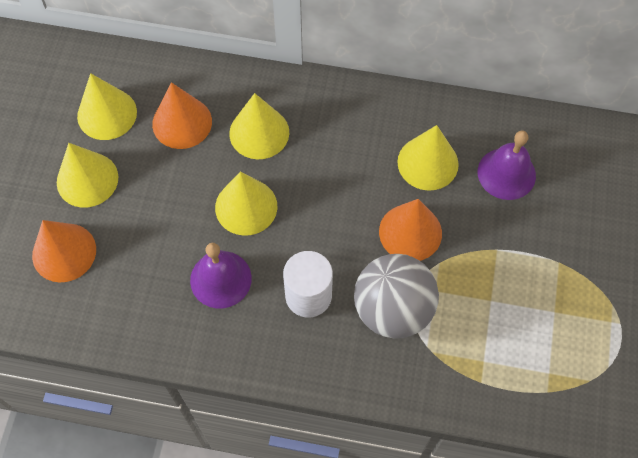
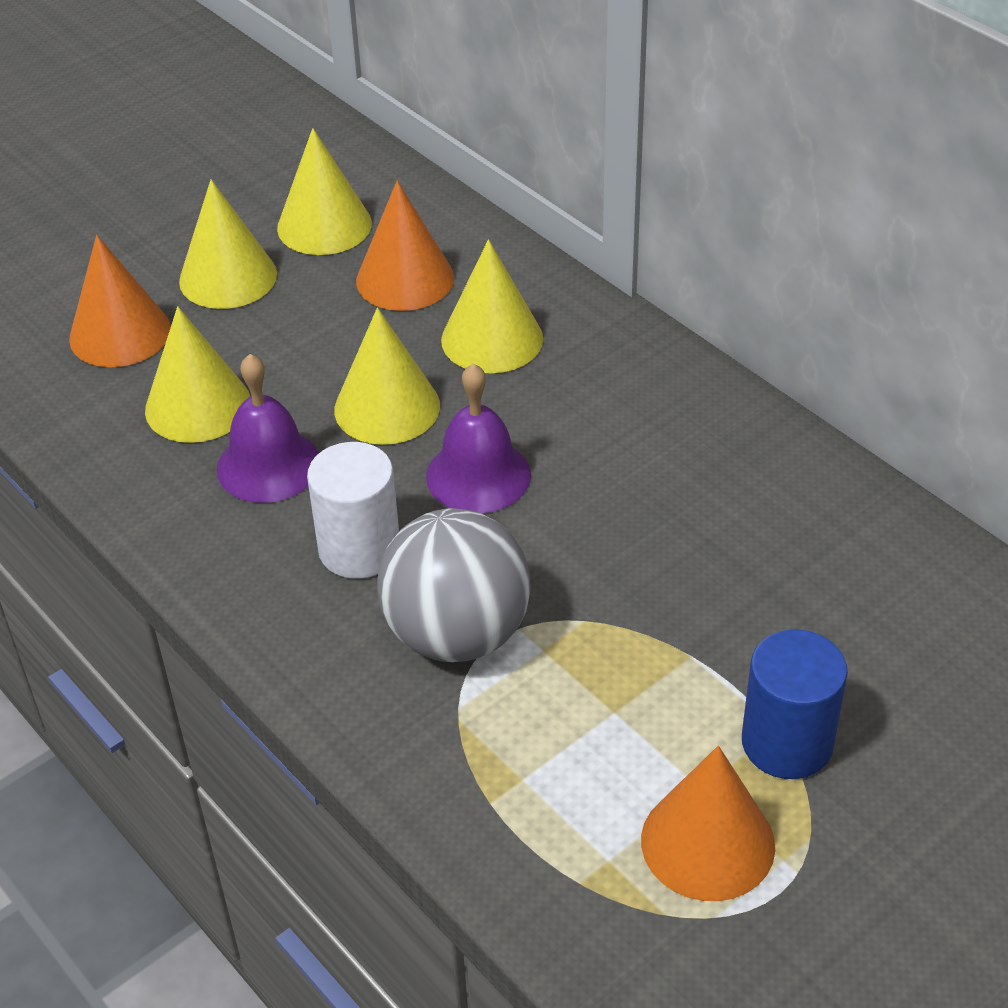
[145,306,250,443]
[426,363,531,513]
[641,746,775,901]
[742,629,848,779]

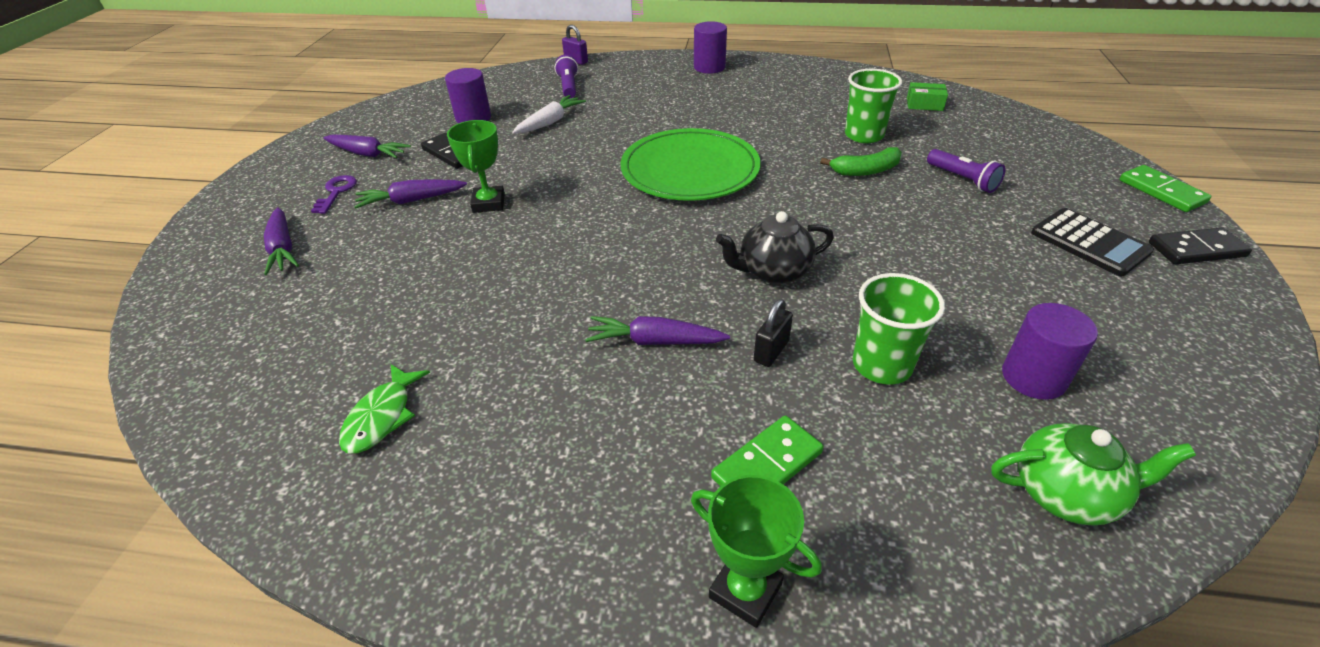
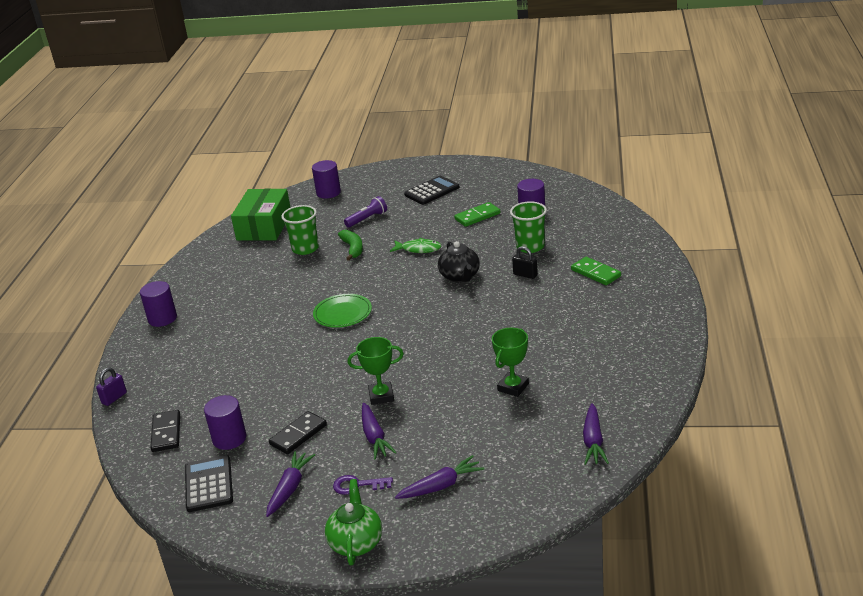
[555,55,578,98] (first image)
[231,188,291,241]
[512,95,586,134] (first image)
[313,294,372,328]
[454,202,500,227]
[150,410,180,452]
[583,403,609,465]
[390,238,442,253]
[325,479,382,565]
[492,328,529,397]
[312,160,341,199]
[185,455,233,512]

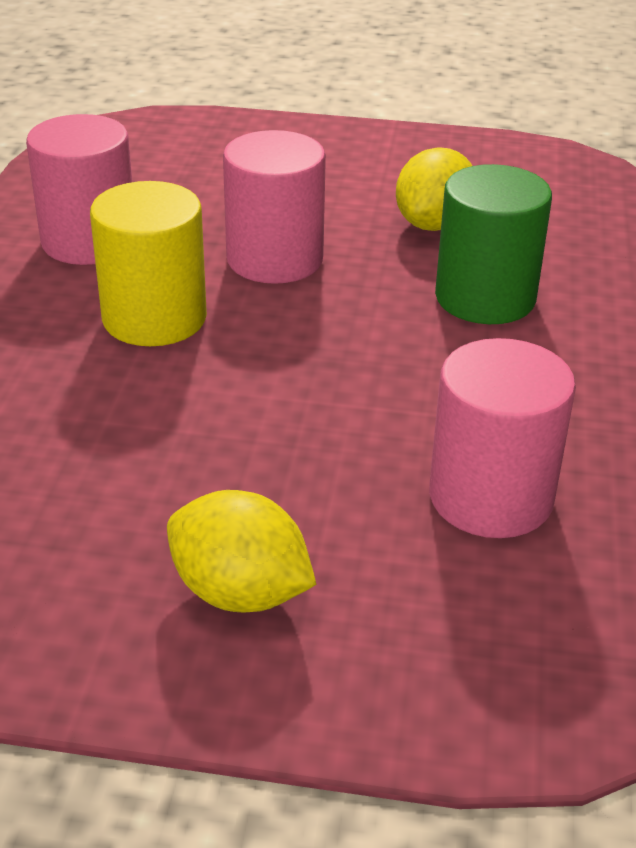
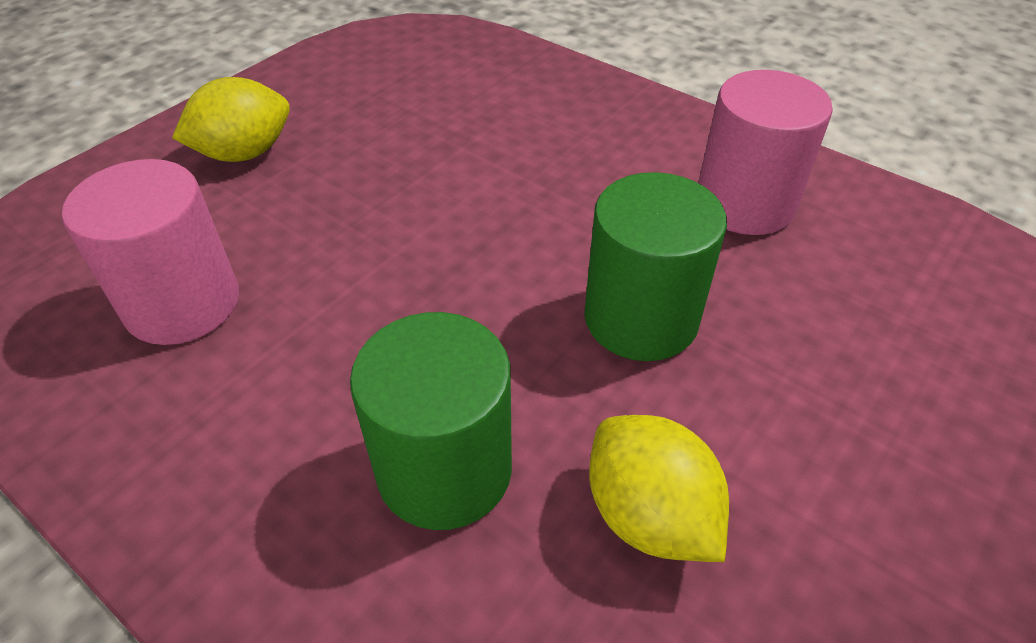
[584,172,727,361]
[90,181,207,346] (first image)

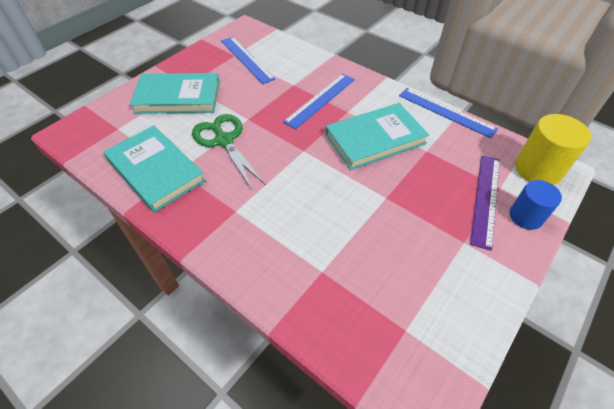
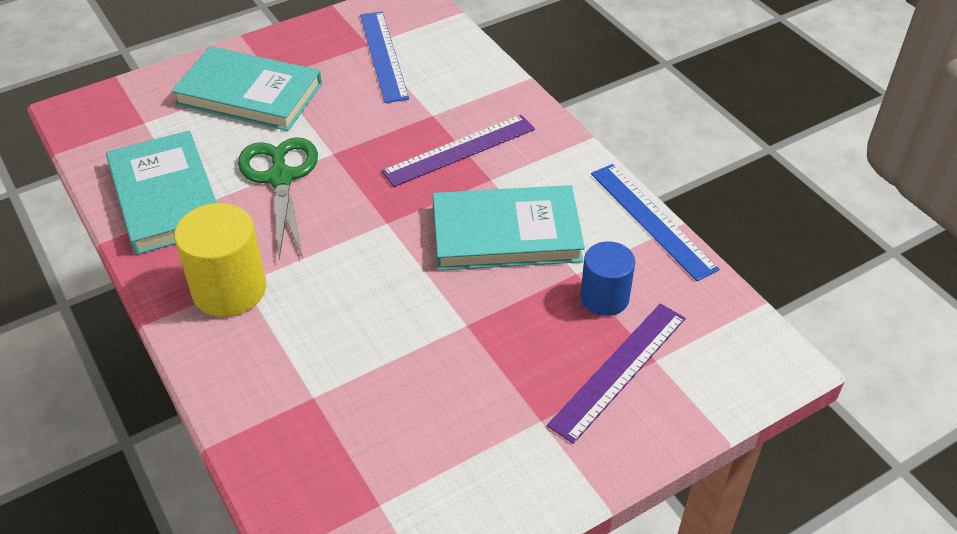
[381,115,535,187]
[174,203,266,317]
[580,241,635,316]

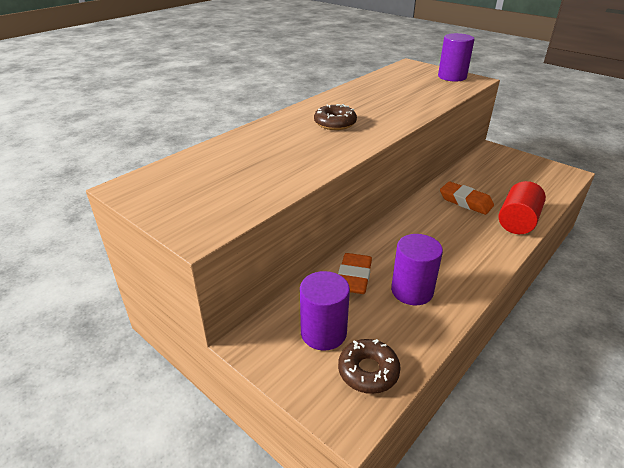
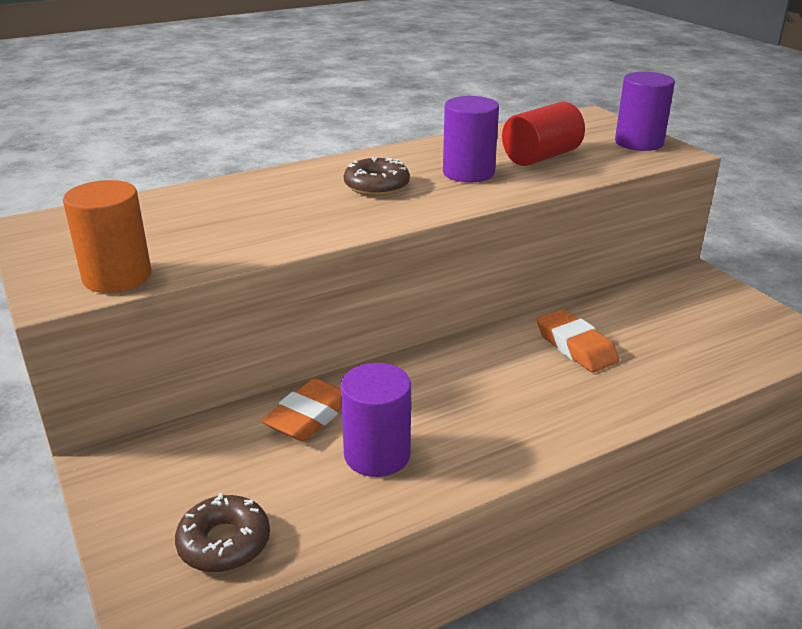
[502,102,585,166]
[443,96,499,182]
[63,180,151,293]

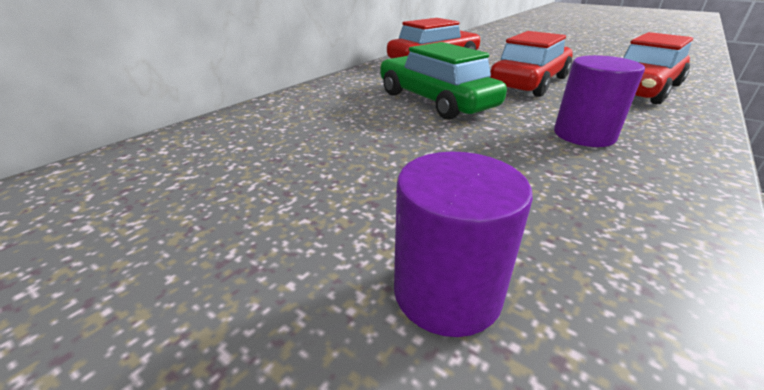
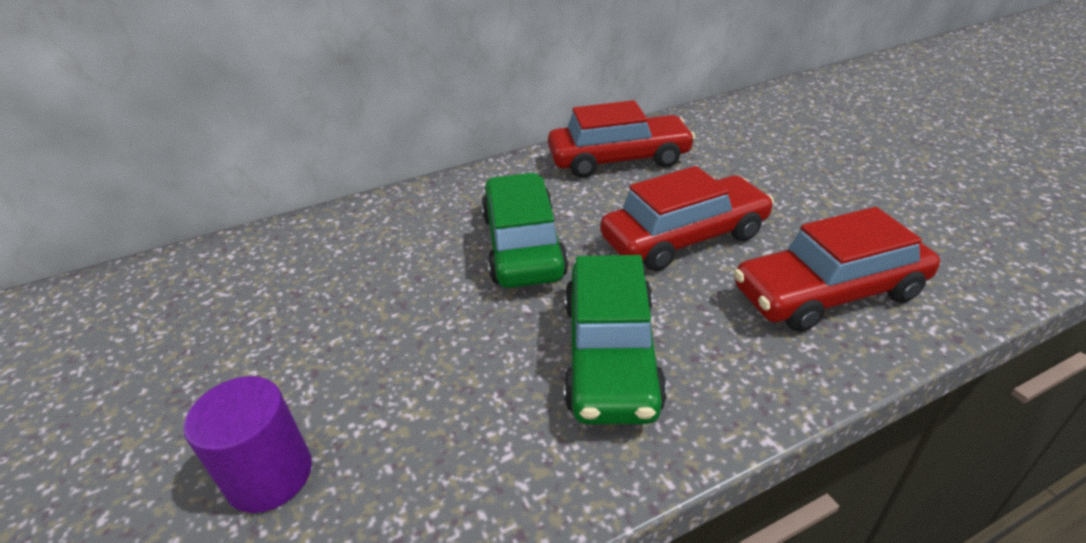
[564,255,667,424]

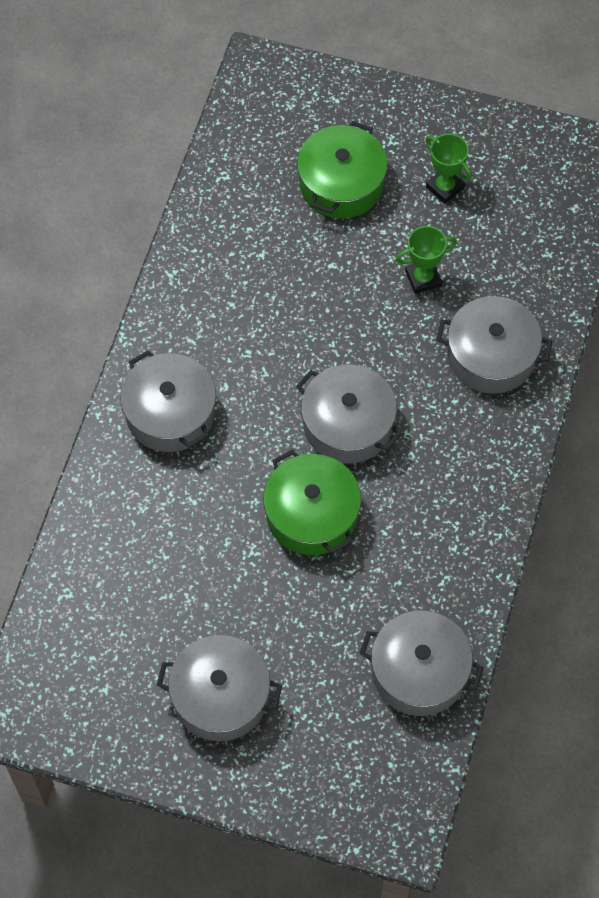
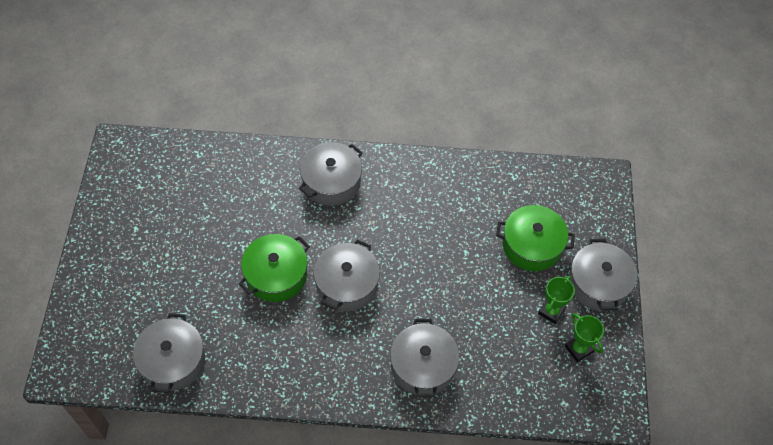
[565,313,604,362]
[569,239,637,311]

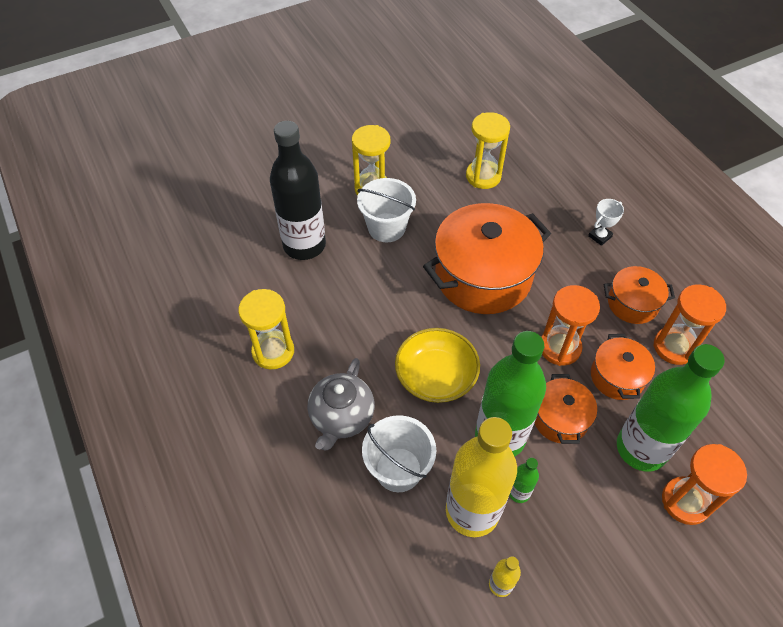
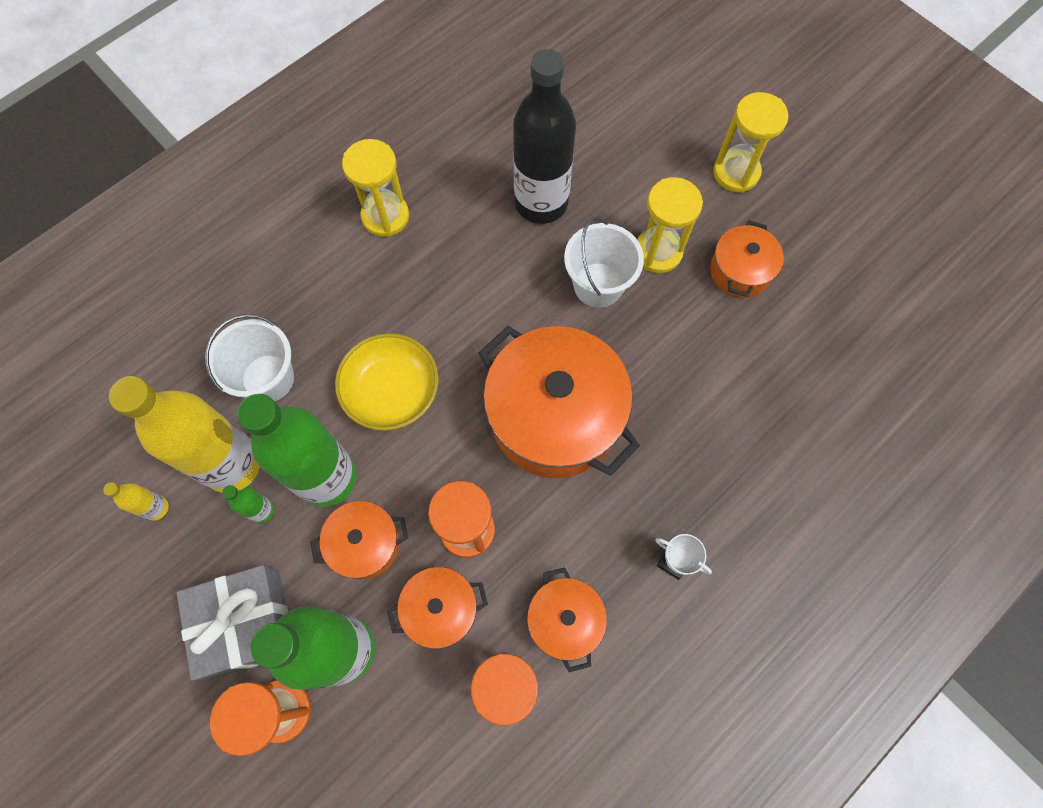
[713,92,789,193]
[308,358,375,451] (first image)
[710,220,784,298]
[176,565,288,681]

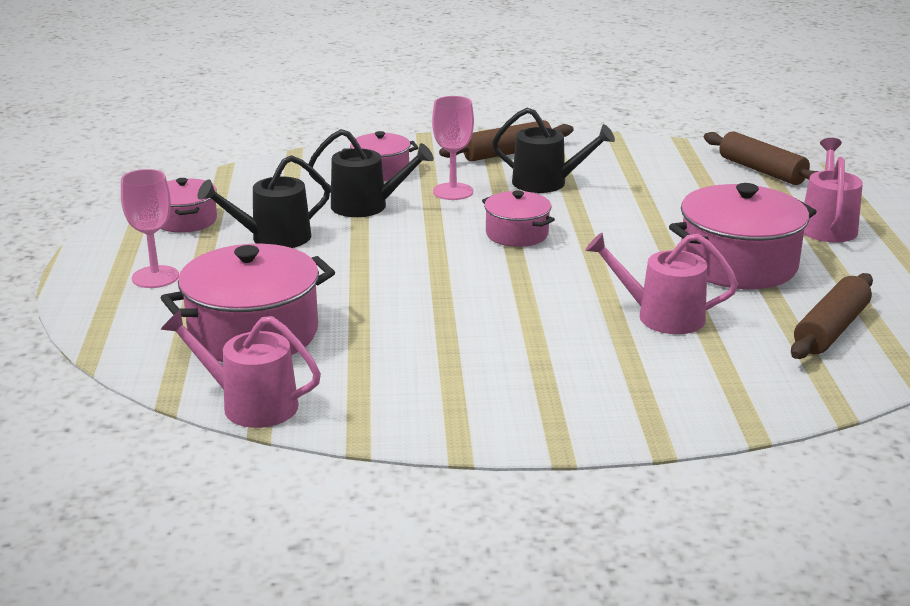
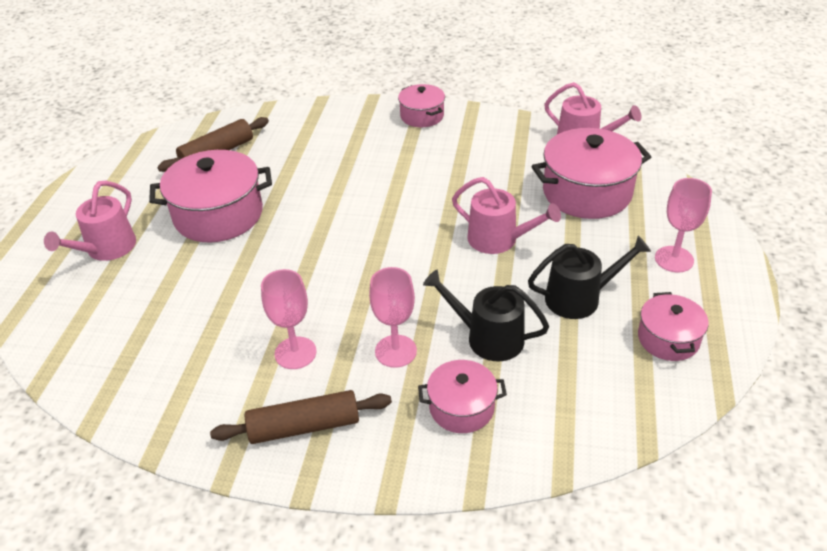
[261,269,317,369]
[704,131,818,185] (first image)
[398,84,445,127]
[452,177,561,254]

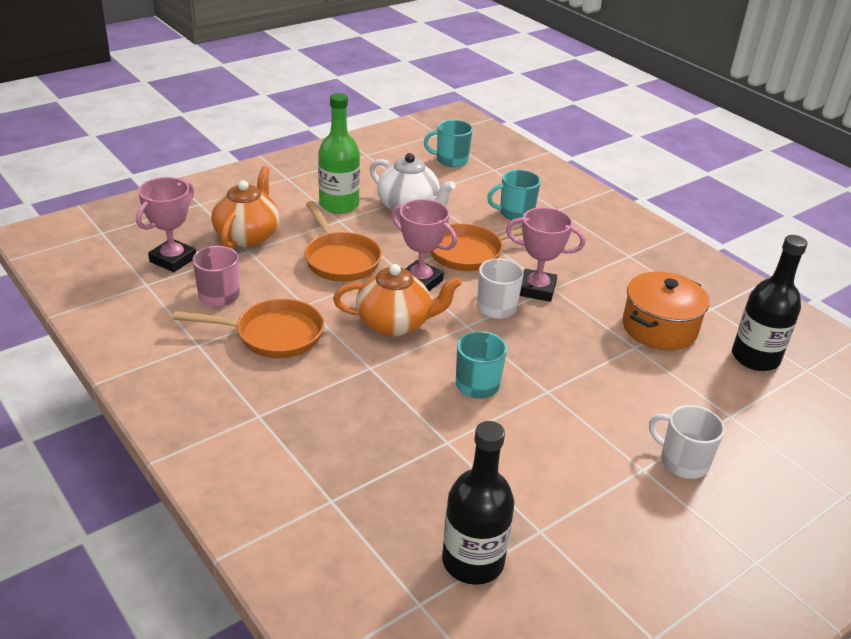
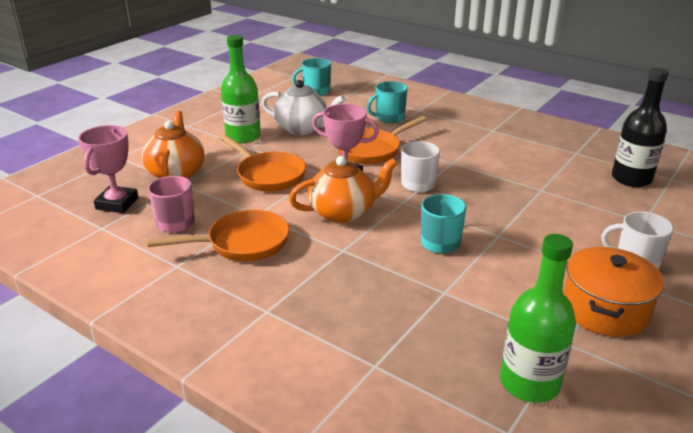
[506,207,585,302] (first image)
[563,247,664,337]
[500,234,576,403]

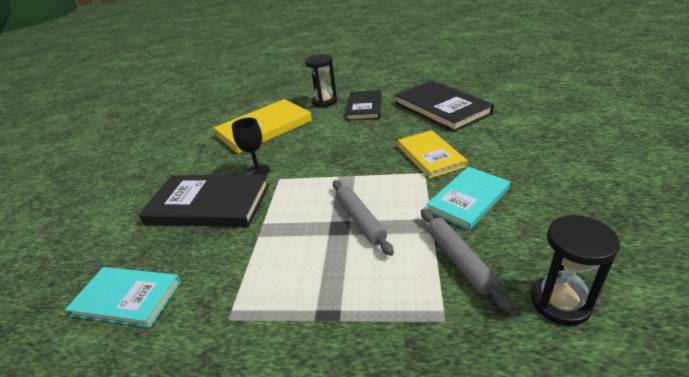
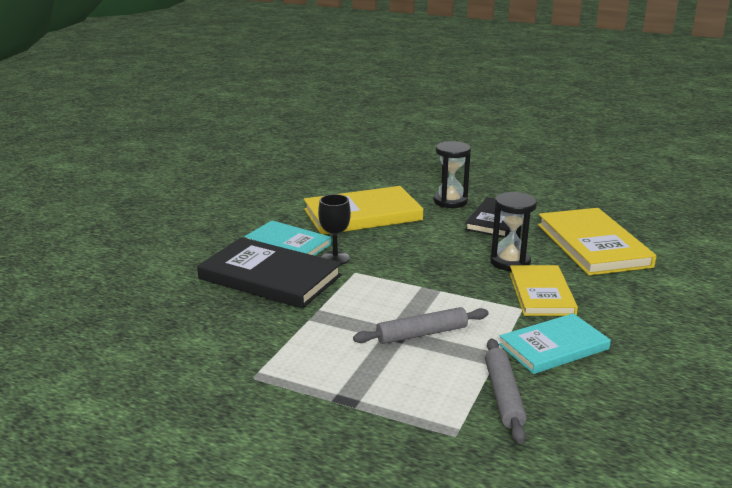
[538,208,656,275]
[353,307,489,344]
[490,192,537,271]
[245,220,331,256]

